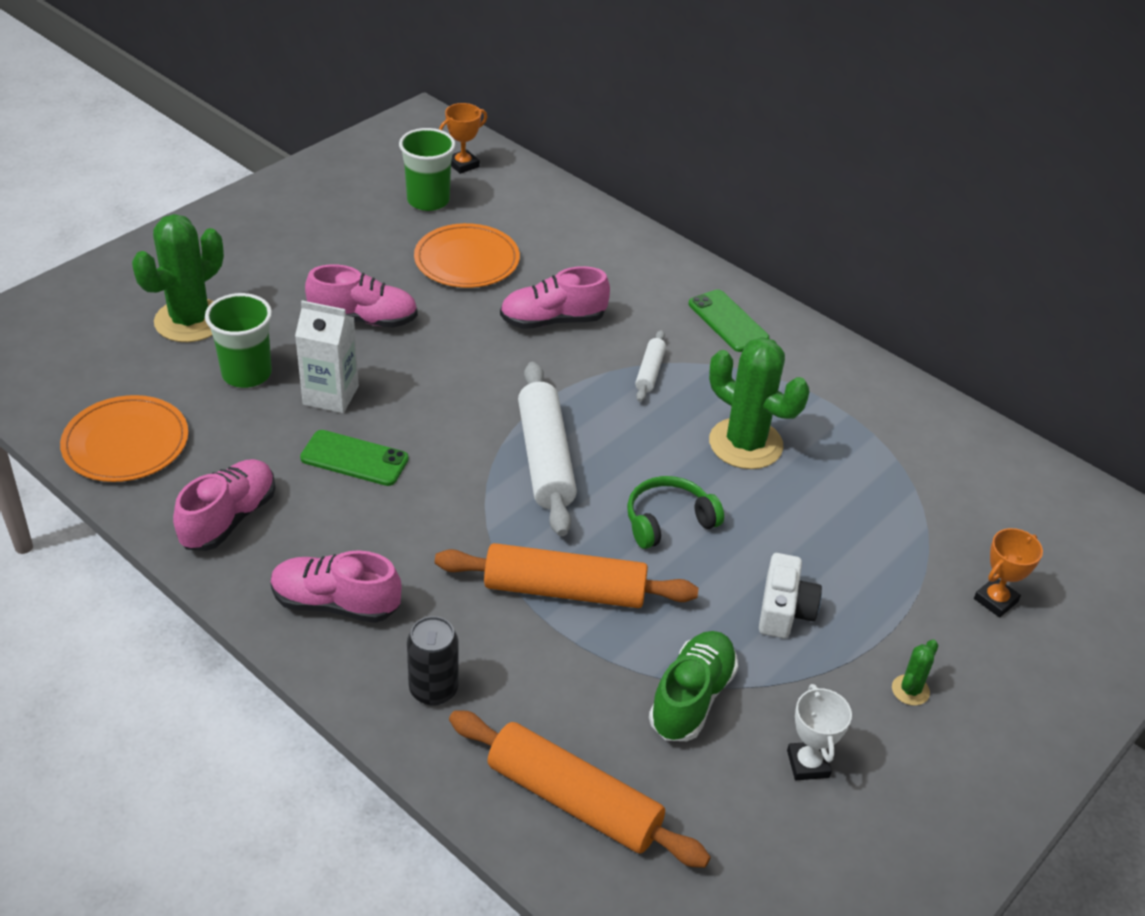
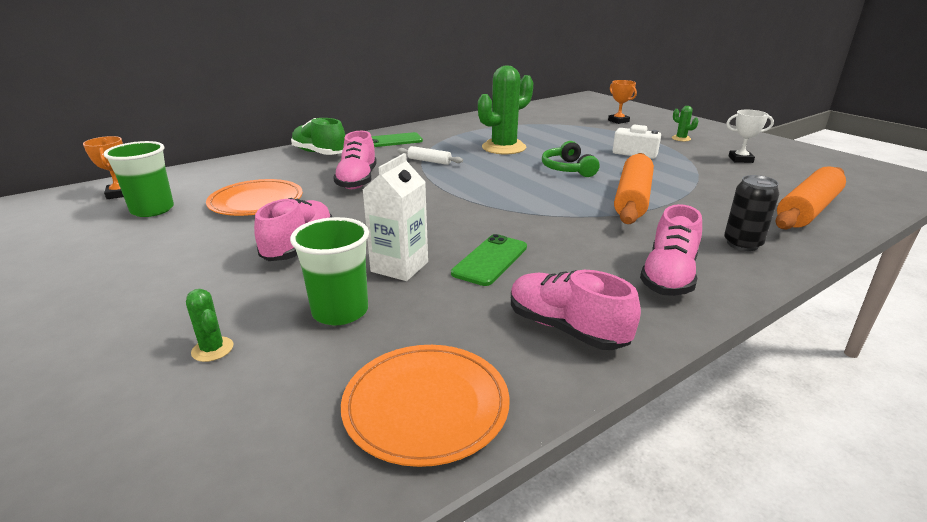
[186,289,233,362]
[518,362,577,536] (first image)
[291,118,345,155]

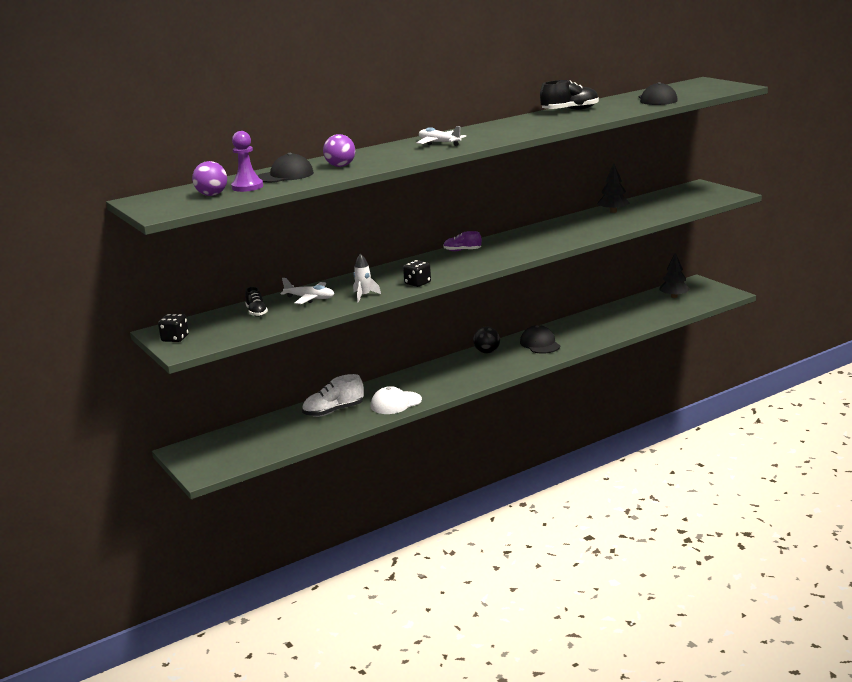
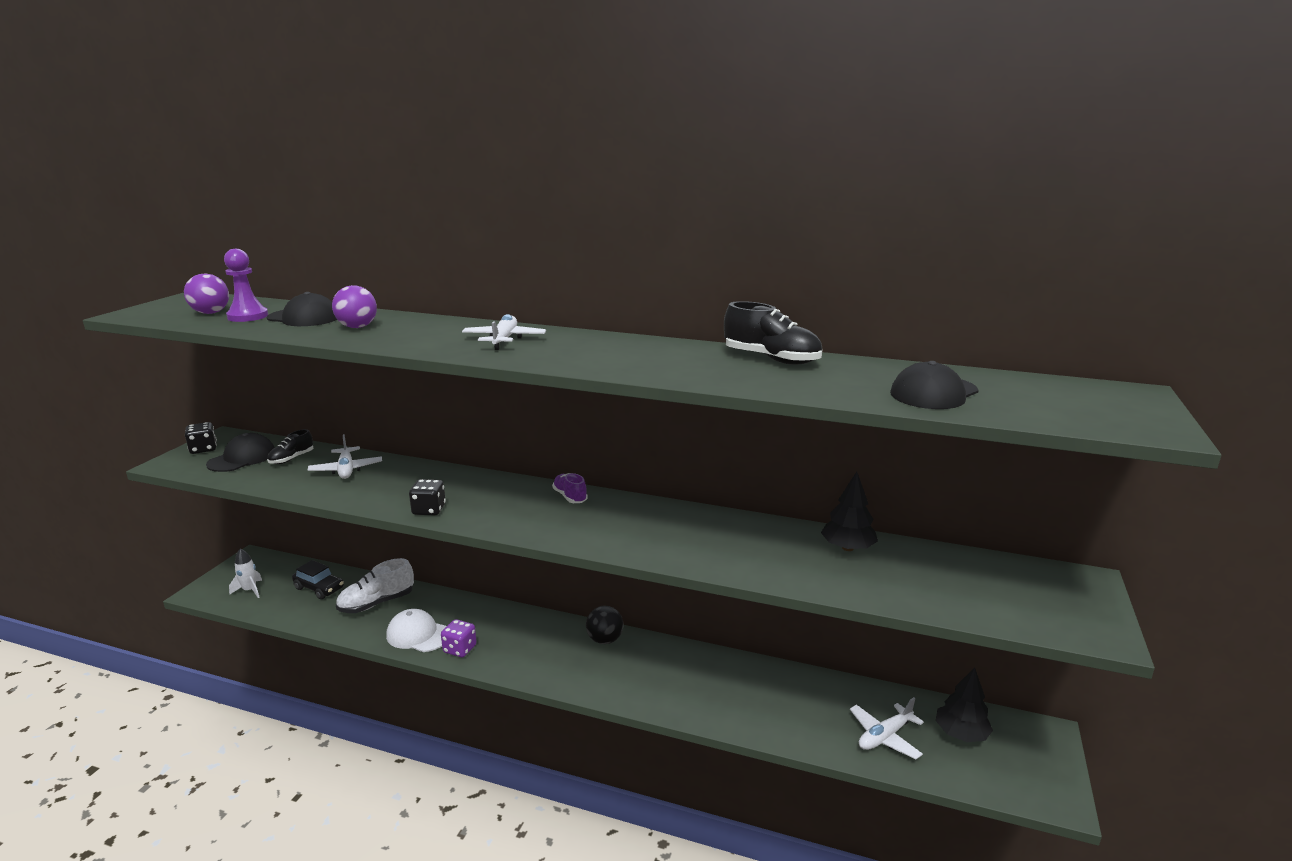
[229,548,262,598]
[206,433,275,472]
[336,558,414,613]
[292,560,344,599]
[441,619,477,657]
[850,697,924,759]

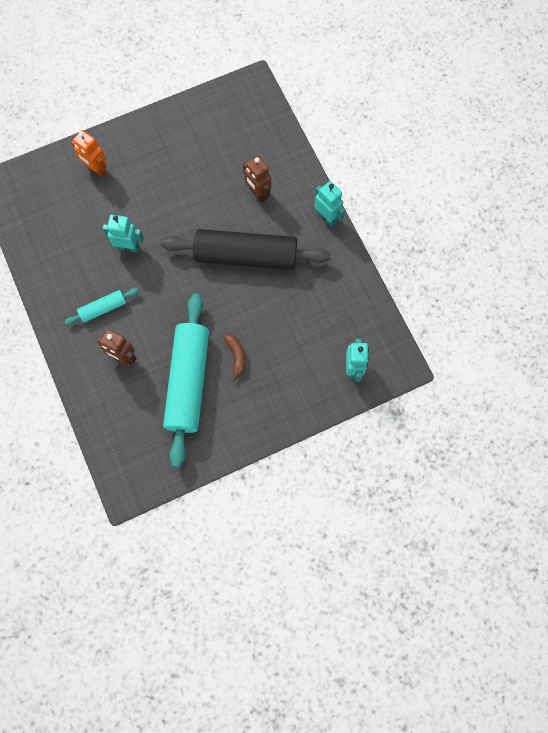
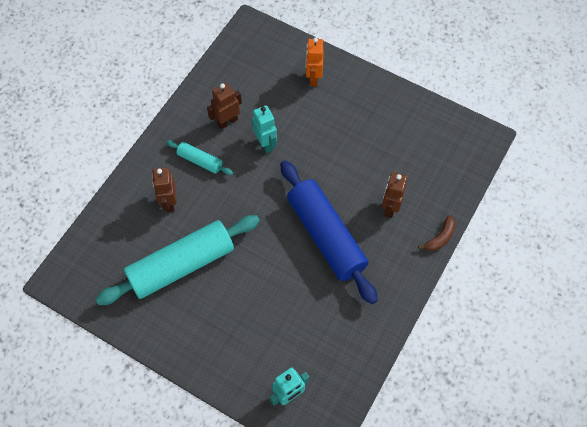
[314,181,345,227] (first image)
[280,160,378,304]
[418,215,456,251]
[207,83,242,129]

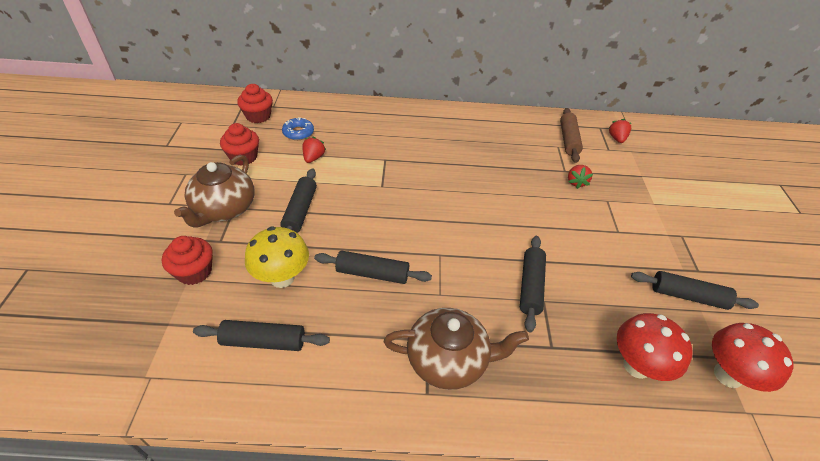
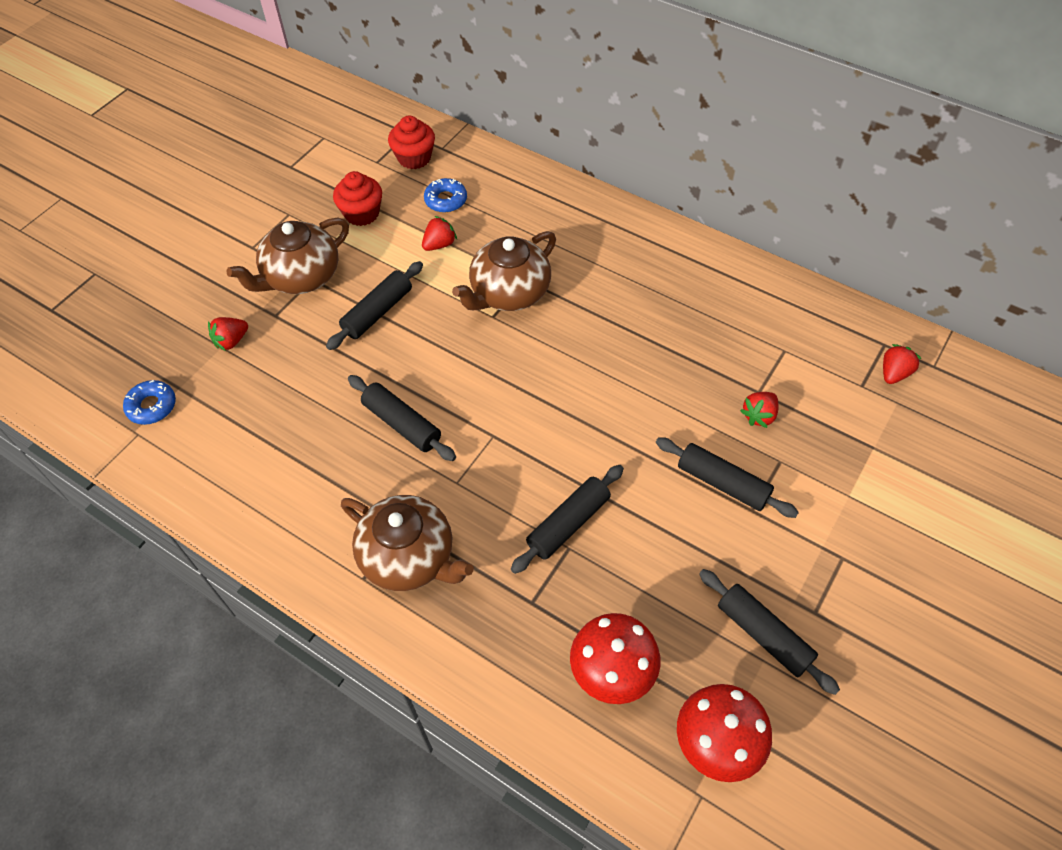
[560,108,583,163] (first image)
[245,227,309,288] (first image)
[208,317,248,351]
[656,437,799,518]
[452,231,556,311]
[123,380,176,425]

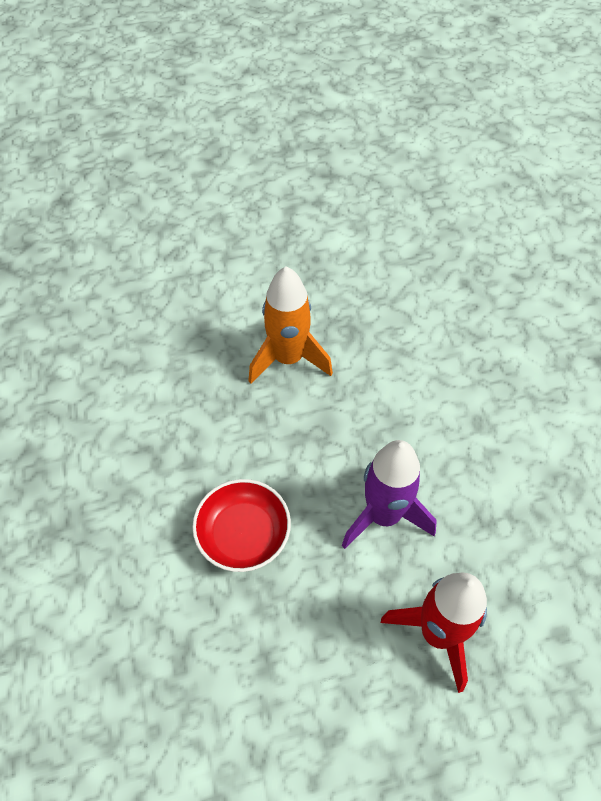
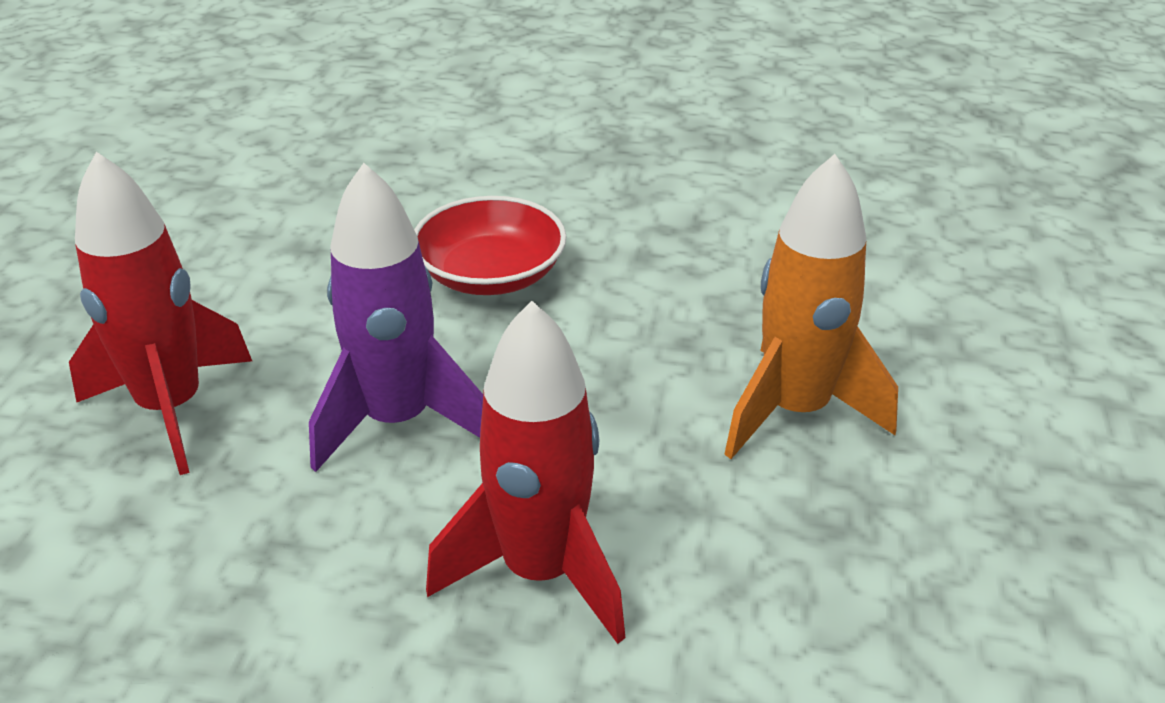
[426,301,626,644]

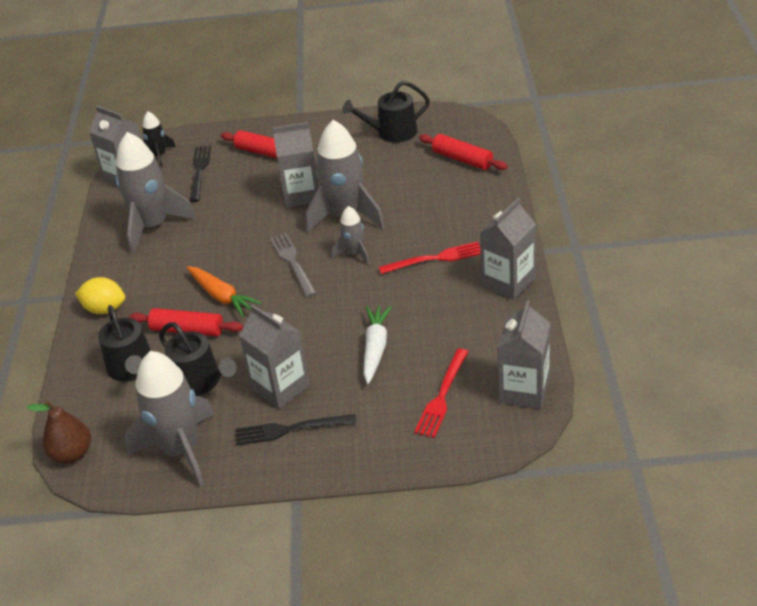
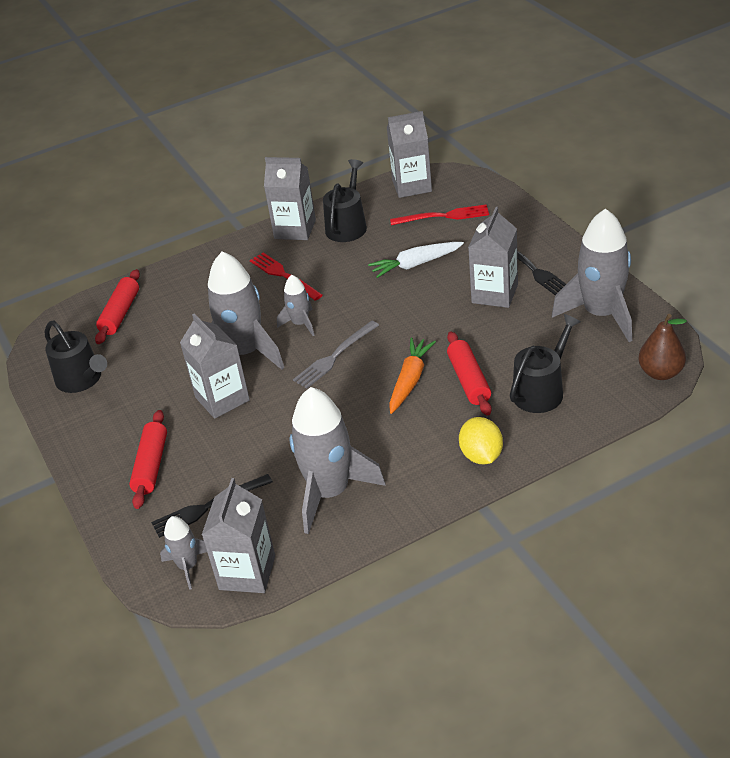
[160,516,207,590]
[323,159,367,242]

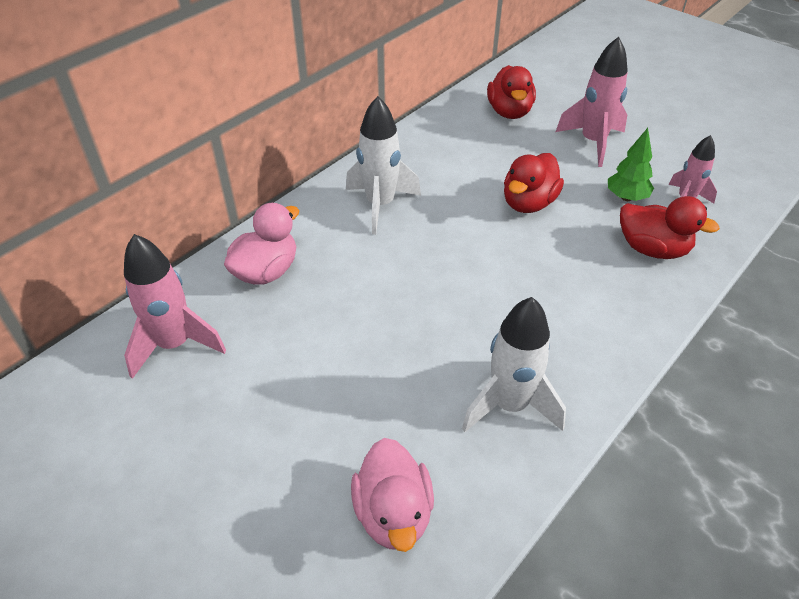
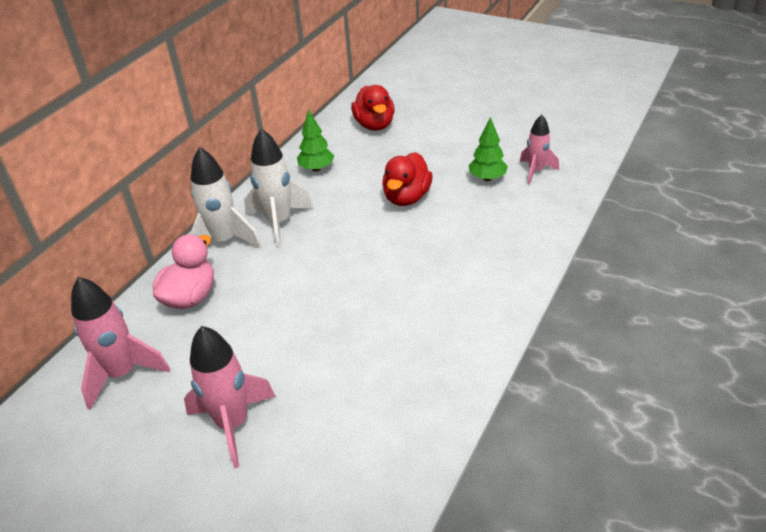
[184,326,276,468]
[620,196,720,259] (first image)
[190,147,262,248]
[351,438,434,552] (first image)
[297,109,334,172]

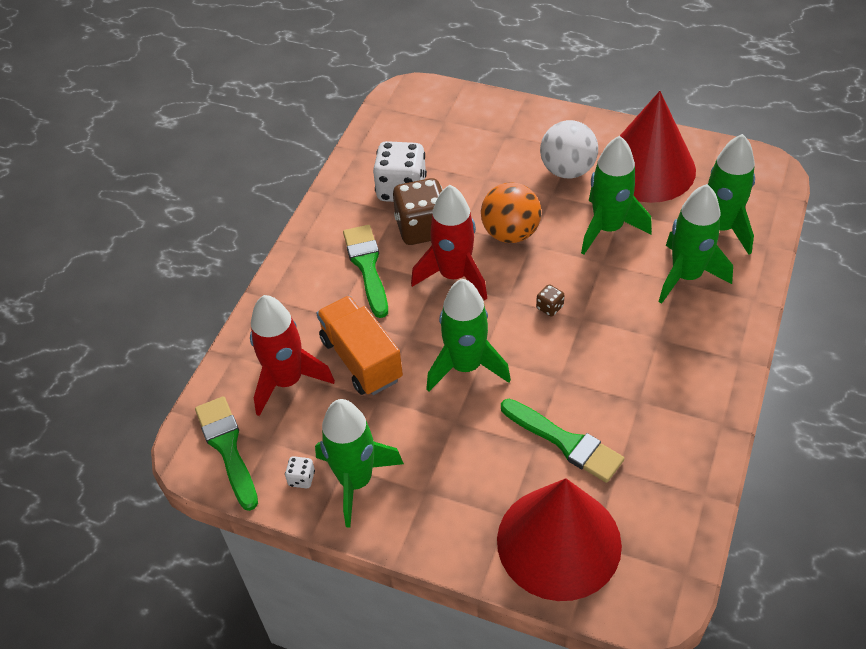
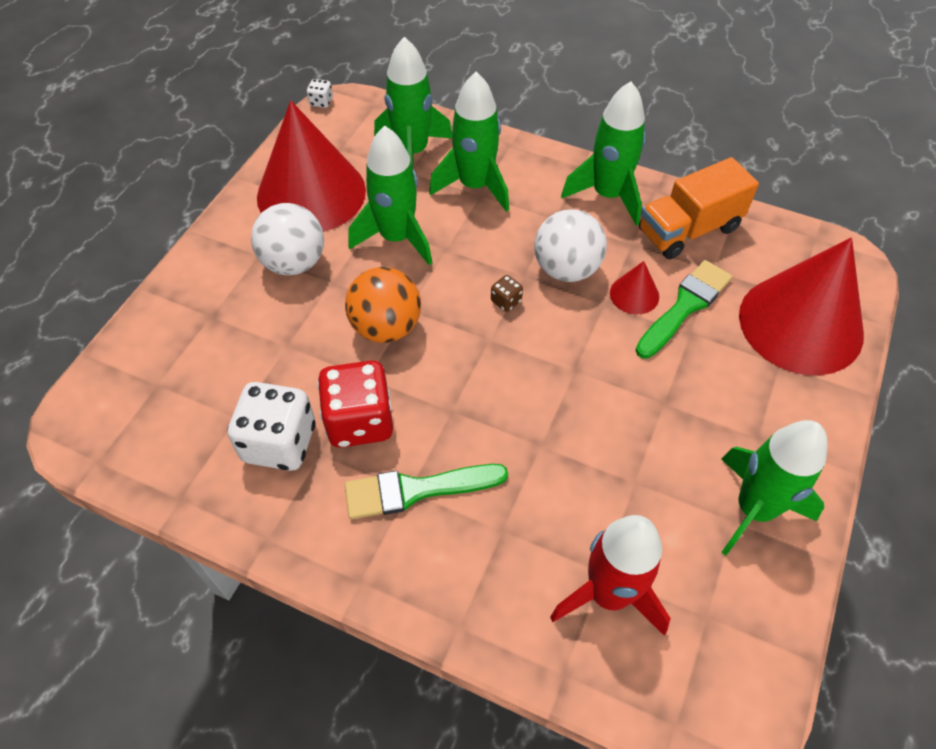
[317,360,393,448]
[411,185,487,300] (first image)
[561,81,646,226]
[639,157,759,259]
[195,396,258,511] (first image)
[307,79,333,108]
[534,209,607,282]
[610,261,659,314]

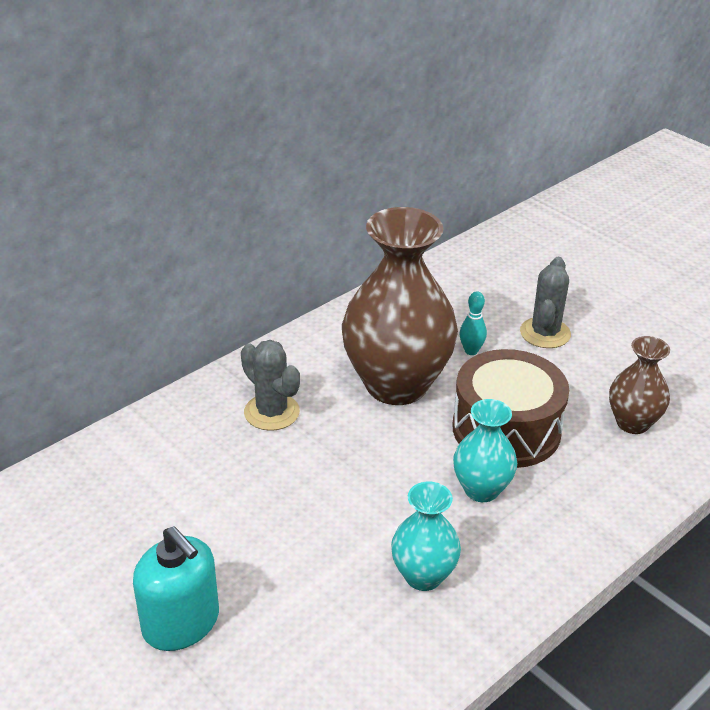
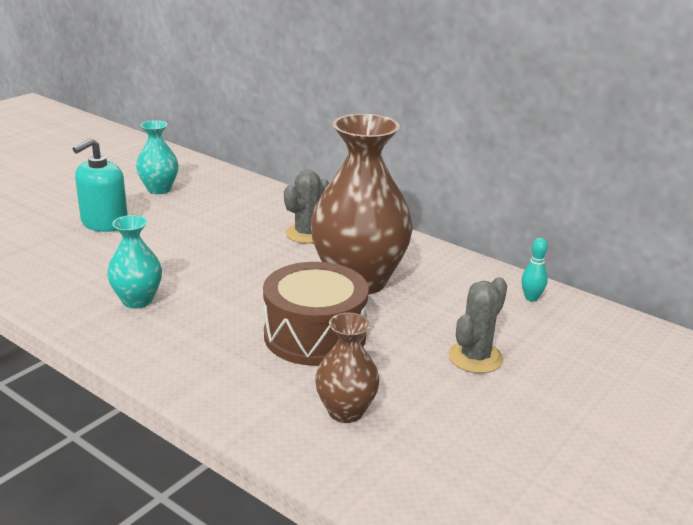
[448,277,507,373]
[522,238,548,302]
[136,120,178,194]

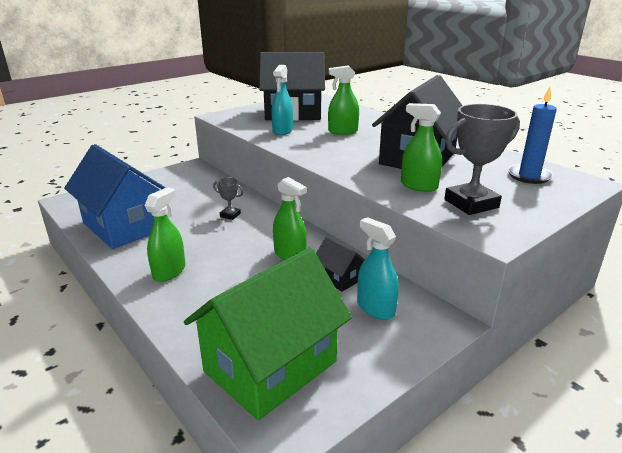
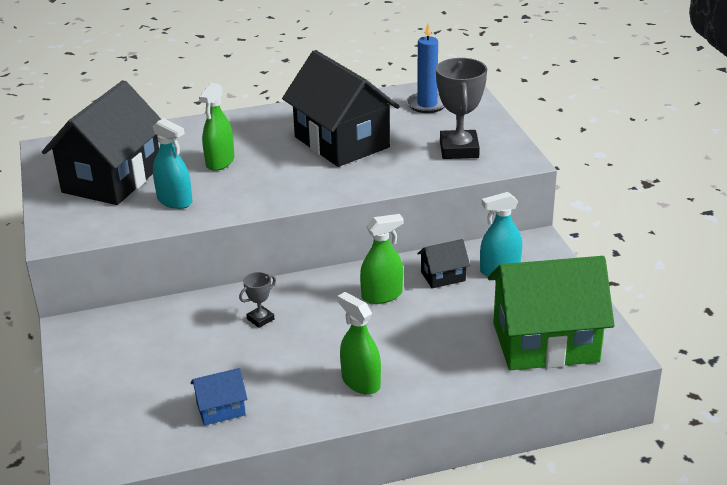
[401,103,442,192] (first image)
[191,368,247,426]
[488,256,615,370]

